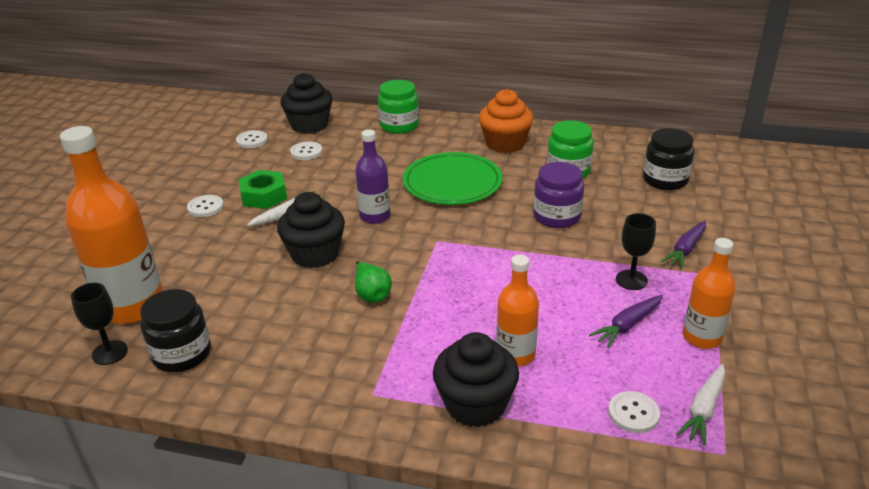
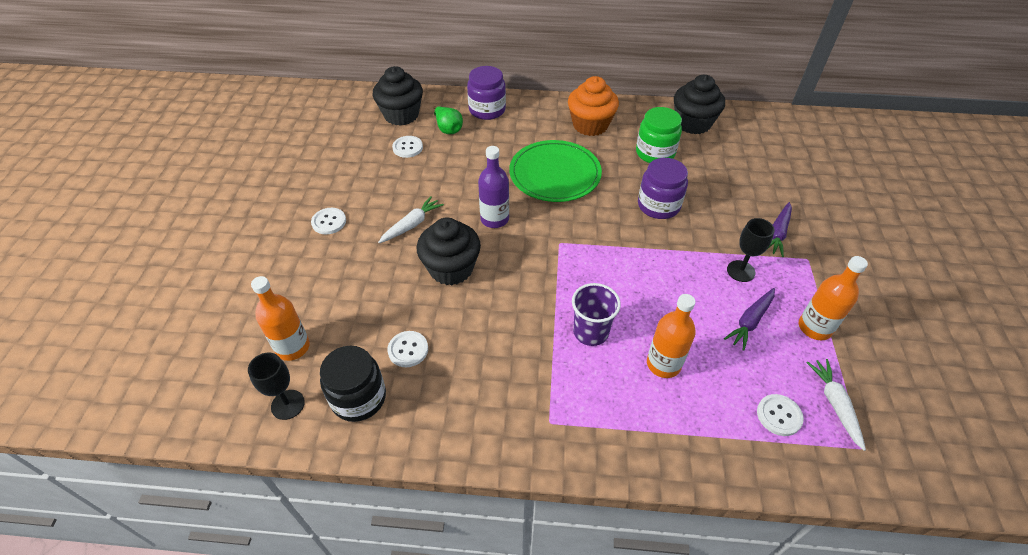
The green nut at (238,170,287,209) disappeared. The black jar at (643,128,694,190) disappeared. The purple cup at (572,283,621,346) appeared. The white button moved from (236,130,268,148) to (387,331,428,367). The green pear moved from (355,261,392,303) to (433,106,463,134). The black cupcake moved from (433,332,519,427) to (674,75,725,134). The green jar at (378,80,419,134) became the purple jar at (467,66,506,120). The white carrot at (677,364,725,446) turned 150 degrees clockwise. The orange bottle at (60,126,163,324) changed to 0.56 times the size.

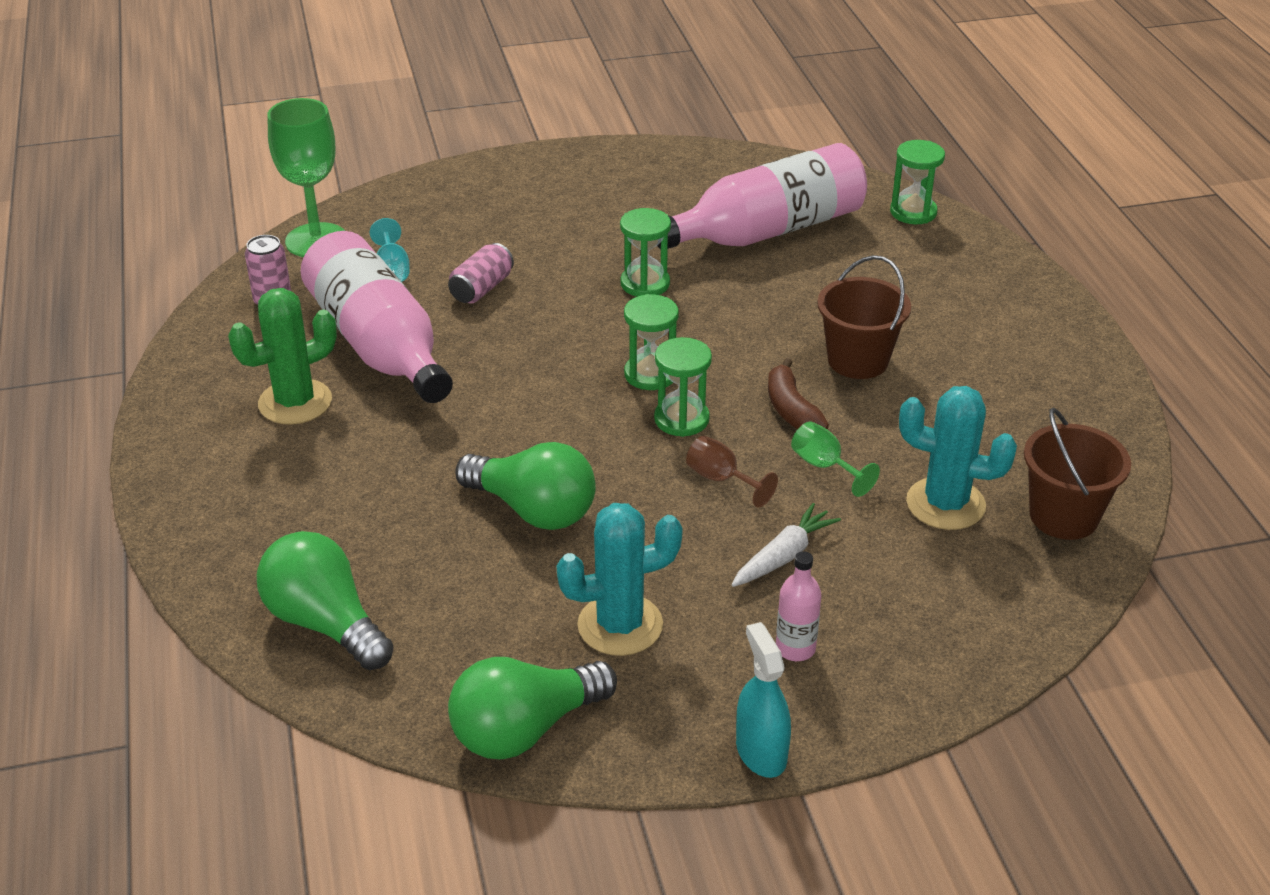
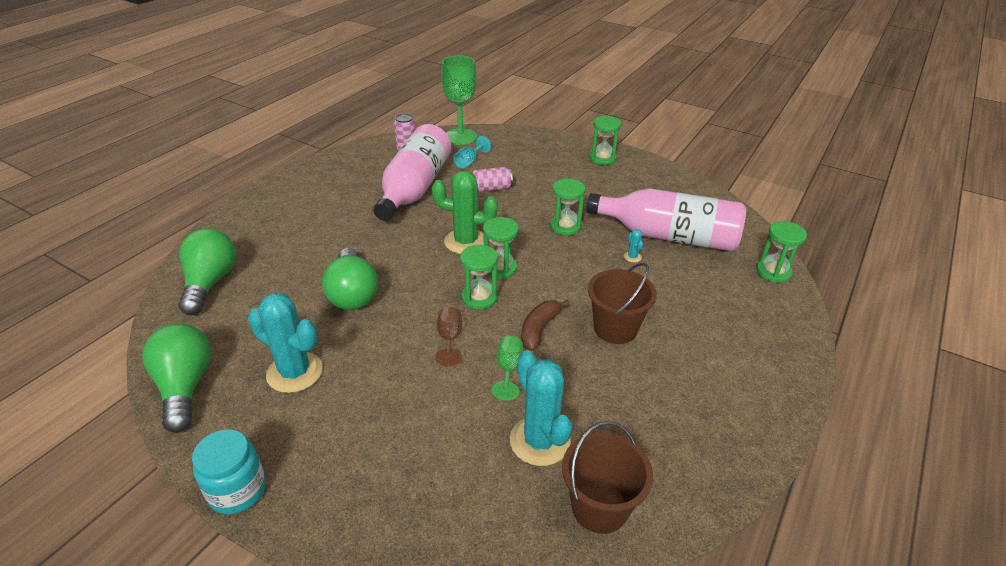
The white carrot at (732,503,841,587) disappeared. The pink bottle at (776,551,821,661) disappeared. The green hourglass at (590,116,621,165) appeared. The turquoise cactus at (624,229,643,263) appeared. The green cactus moved from (228,288,337,425) to (432,171,498,254). The turquoise spray bottle at (736,622,791,778) was replaced by the turquoise jar at (192,429,266,514). The green light bulb at (448,657,617,759) turned 60 degrees clockwise.

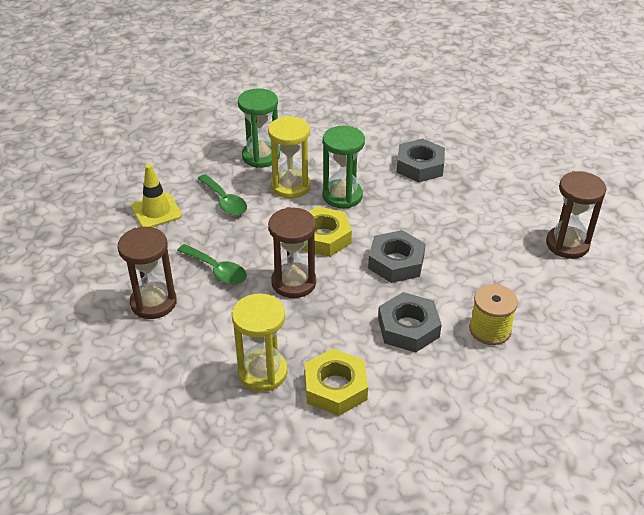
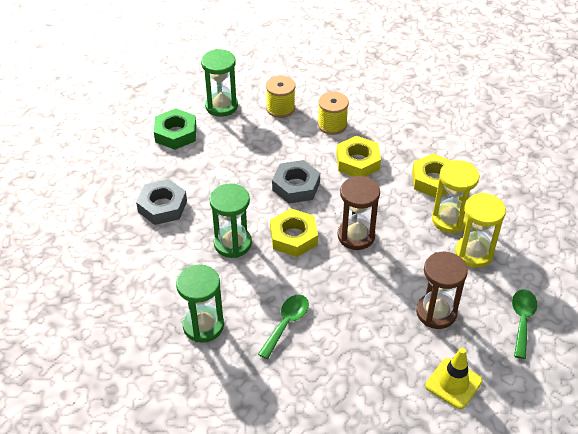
The green nut at (154,108,196,150) appeared. The yellow spool at (266,76,295,118) appeared. The yellow traffic cone moved from (131,164,182,227) to (425,348,482,409). The green spoon moved from (177,244,247,284) to (512,290,537,359). The yellow hourglass moved from (268,116,311,199) to (455,193,506,268). The grey nut at (378,292,442,353) became the yellow nut at (336,136,381,177). The brown hourglass at (546,171,606,259) became the green hourglass at (201,49,238,117).

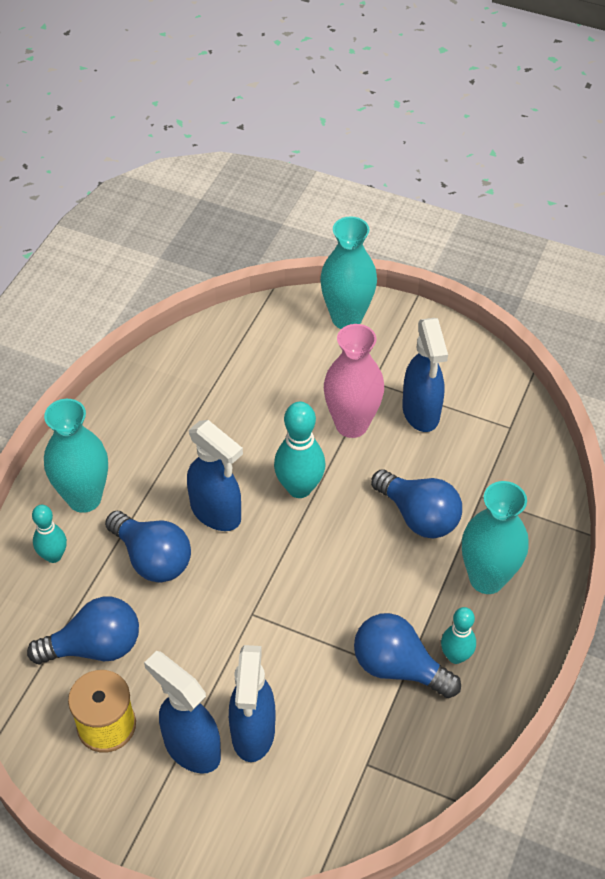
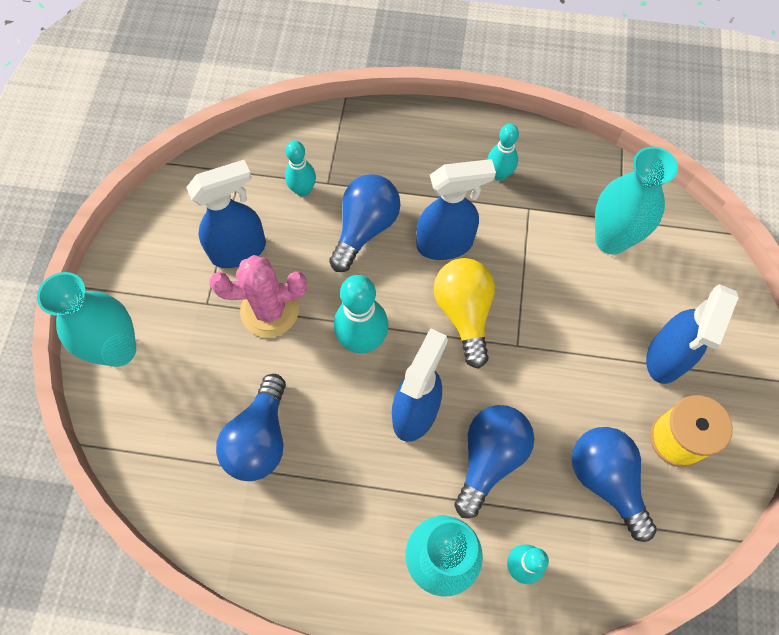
The turquoise bowling pin at (285,140,316,197) appeared. The yellow light bulb at (434,258,495,369) appeared. The blue spray bottle moved from (229,645,275,762) to (416,159,496,260). The blue light bulb moved from (354,613,461,698) to (216,374,286,481). The turquoise vase moved from (462,481,529,594) to (595,147,678,254). The pink vase at (324,324,384,438) was replaced by the pink cactus at (209,255,307,337).

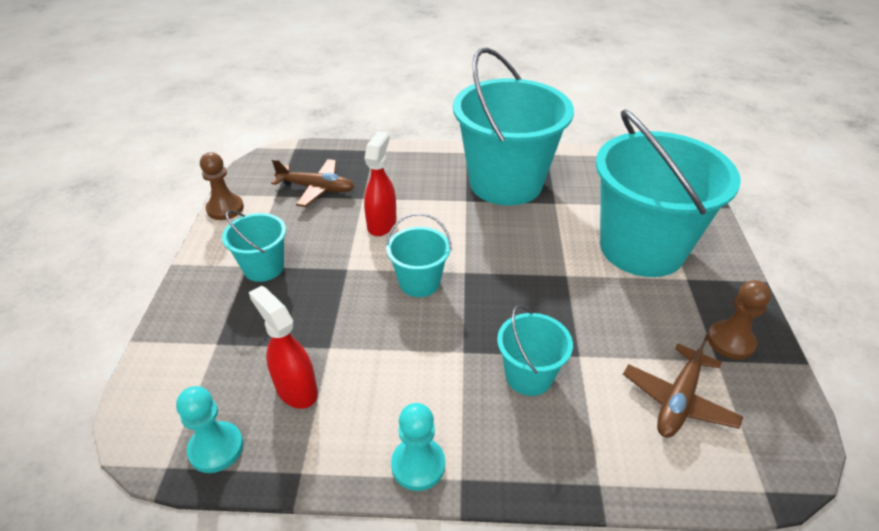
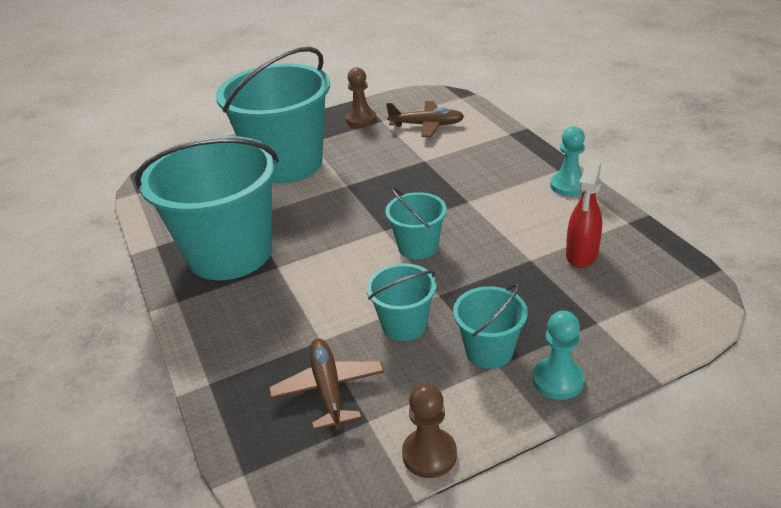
The red spray bottle at (364,131,397,236) disappeared. The turquoise pawn moved from (176,386,243,473) to (533,311,584,400). The turquoise bucket moved from (497,305,573,396) to (366,263,436,341).

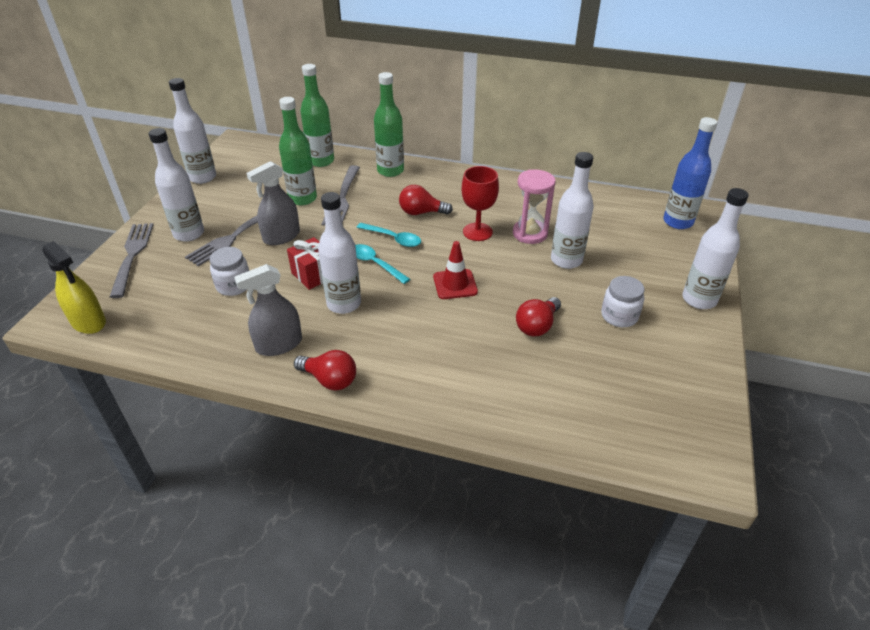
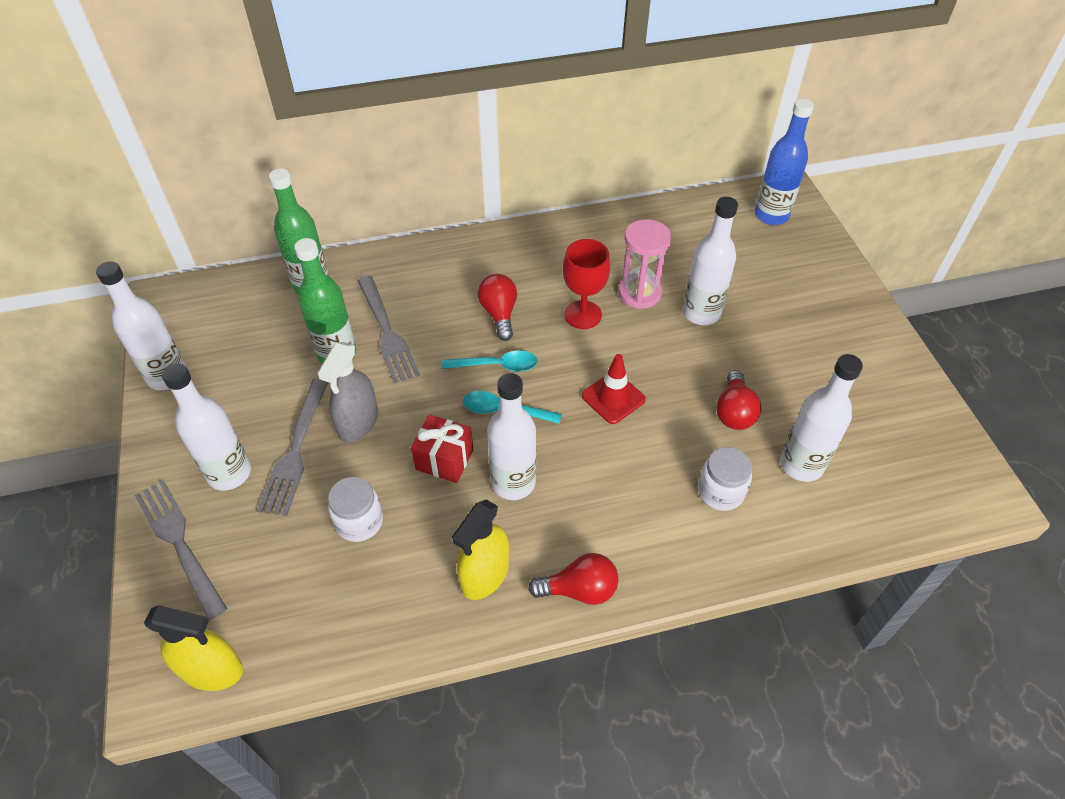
The green bottle at (374,72,404,177) disappeared. The white jar moved from (601,276,645,327) to (698,447,752,511). The white bottle moved from (682,188,748,309) to (780,354,863,482). The grey spray bottle at (234,264,302,356) became the yellow spray bottle at (452,500,509,600). The red light bulb at (399,185,453,215) turned 105 degrees clockwise.

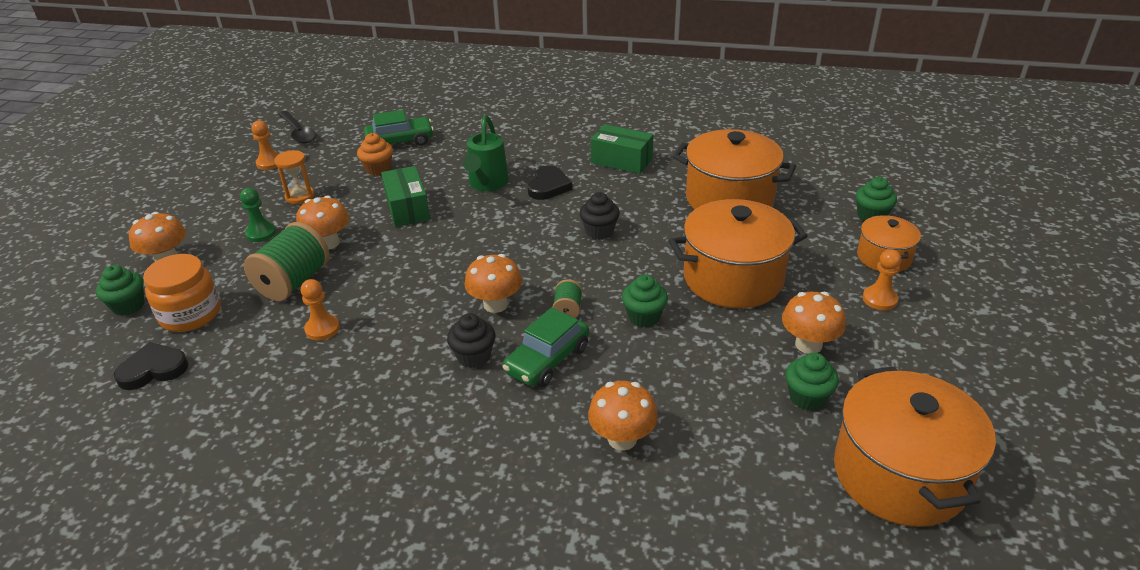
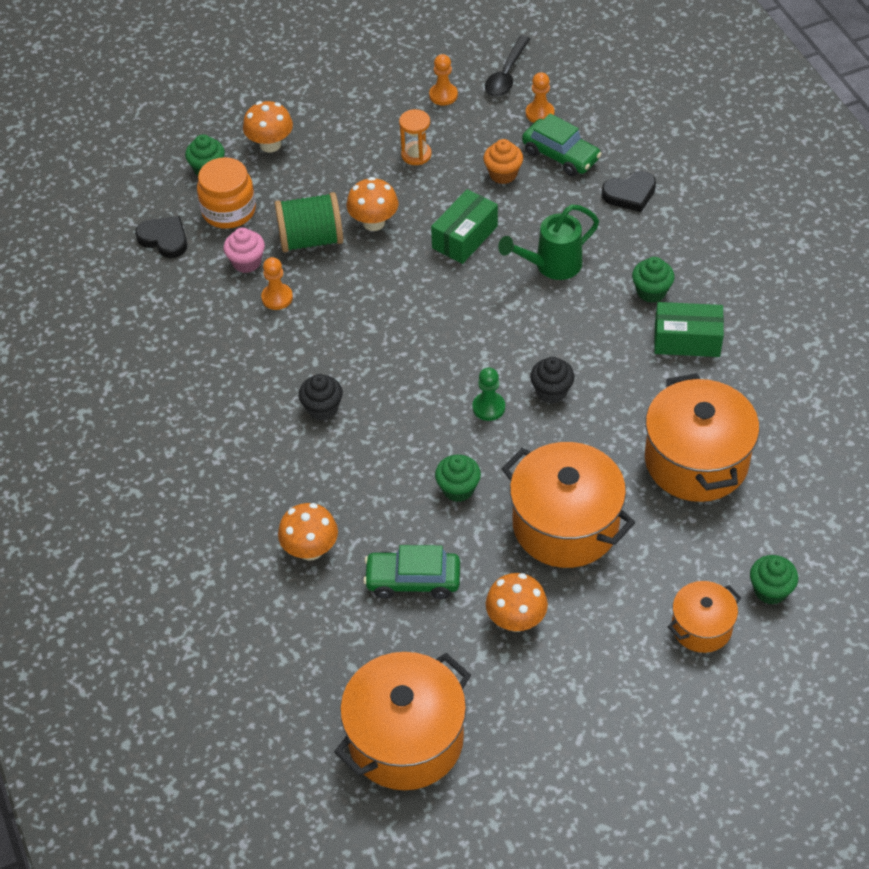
The orange mushroom at (464,254,522,313) disappeared. The green spool at (552,279,582,318) disappeared. The pink cupcake at (224,228,265,273) appeared. The green pawn moved from (240,188,276,242) to (473,367,505,421). The green car moved from (503,307,589,387) to (363,545,460,599). The black heart moved from (528,165,572,200) to (602,171,656,212). The green cupcake moved from (785,353,839,411) to (632,257,675,303). The orange pawn moved from (862,249,902,310) to (526,72,554,123). The green box at (591,124,653,174) turned 75 degrees counterclockwise.

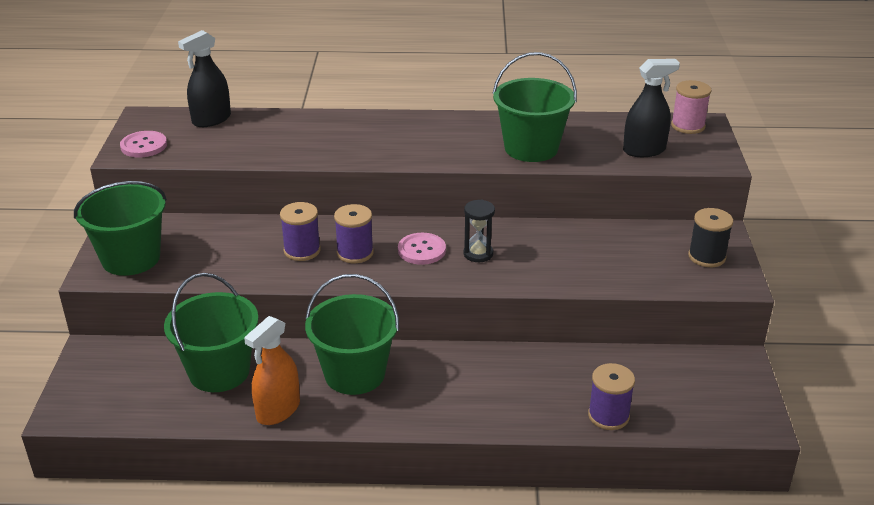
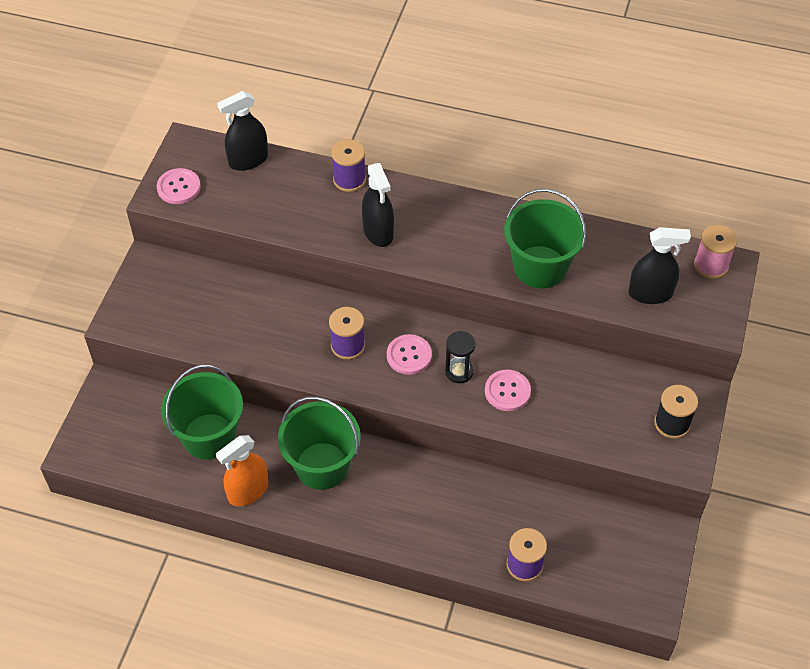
The green bucket at (74,181,167,276) disappeared. The black spray bottle at (362,163,394,247) appeared. The pink button at (485,370,531,411) appeared. The purple spool moved from (280,202,321,261) to (331,139,366,192).

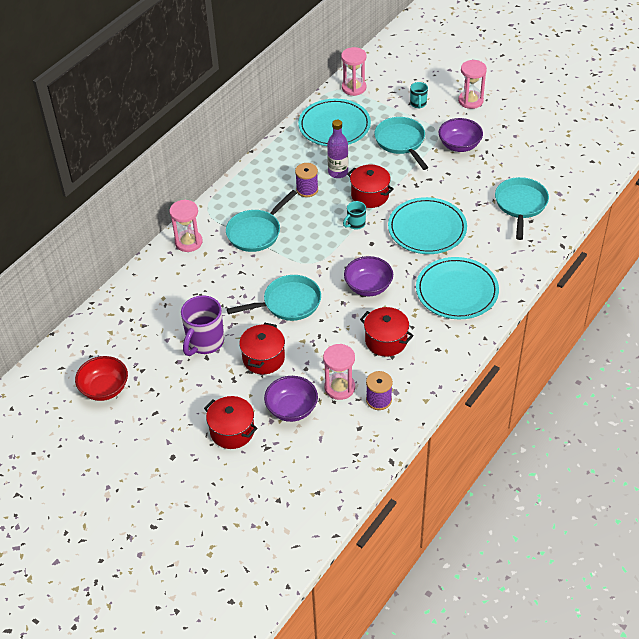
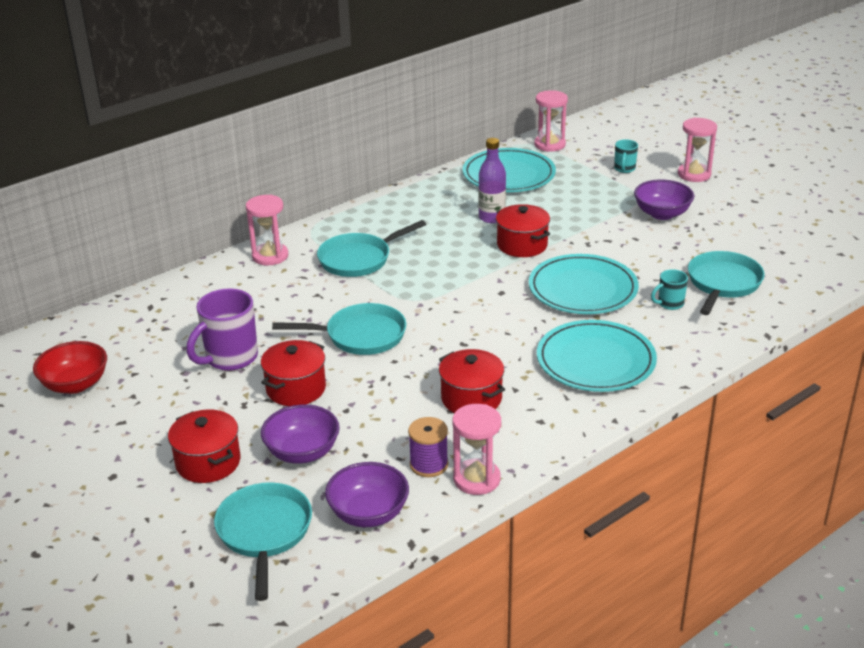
The purple spool at (295,163,318,197) disappeared. The pink hourglass moved from (323,344,355,400) to (452,404,501,495). The turquoise mug moved from (343,201,366,229) to (651,269,688,310). The purple bowl moved from (344,256,393,296) to (325,462,409,527). The turquoise pan moved from (374,117,429,170) to (214,482,312,601).

